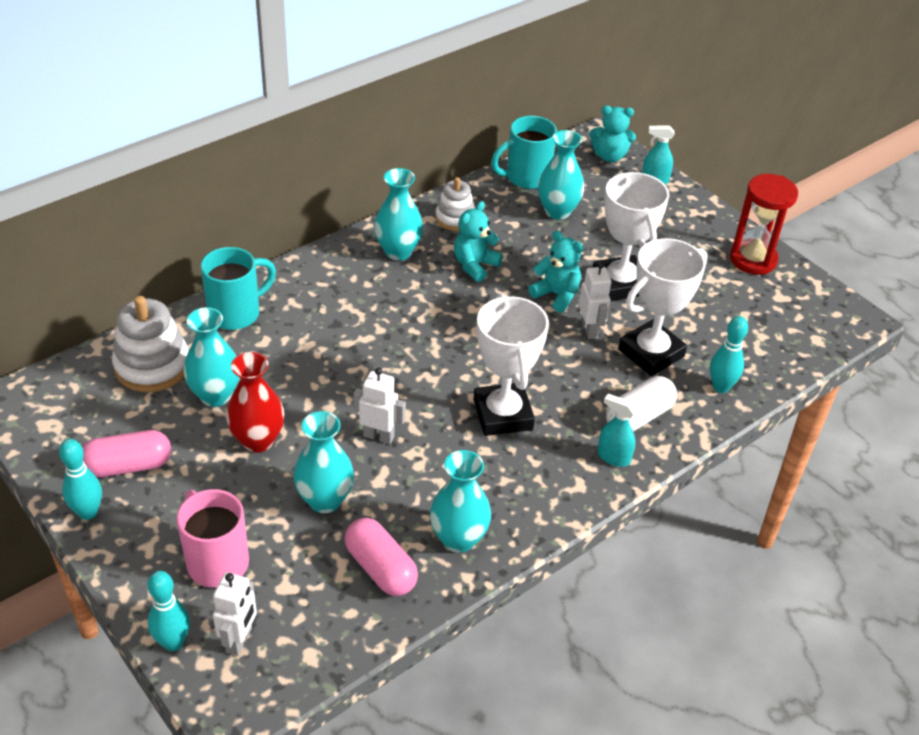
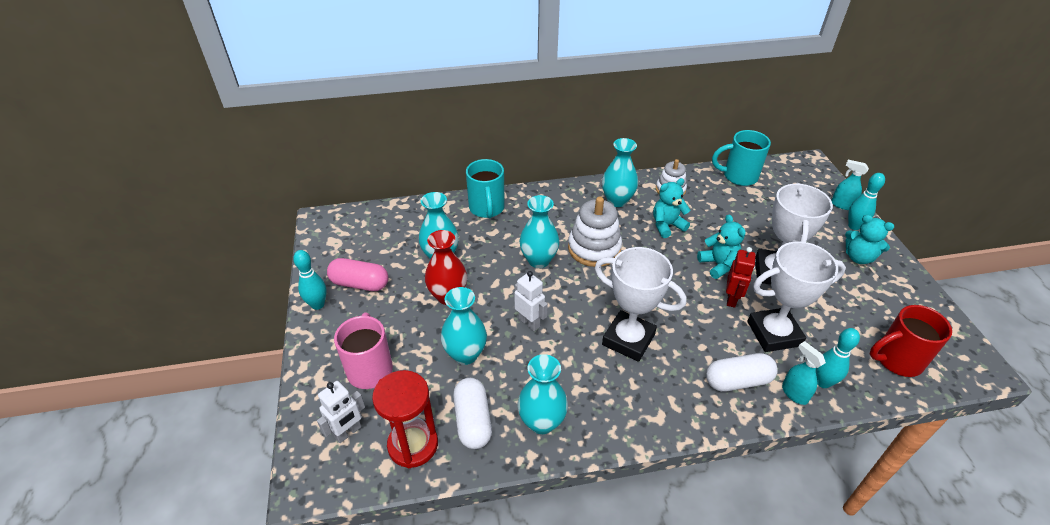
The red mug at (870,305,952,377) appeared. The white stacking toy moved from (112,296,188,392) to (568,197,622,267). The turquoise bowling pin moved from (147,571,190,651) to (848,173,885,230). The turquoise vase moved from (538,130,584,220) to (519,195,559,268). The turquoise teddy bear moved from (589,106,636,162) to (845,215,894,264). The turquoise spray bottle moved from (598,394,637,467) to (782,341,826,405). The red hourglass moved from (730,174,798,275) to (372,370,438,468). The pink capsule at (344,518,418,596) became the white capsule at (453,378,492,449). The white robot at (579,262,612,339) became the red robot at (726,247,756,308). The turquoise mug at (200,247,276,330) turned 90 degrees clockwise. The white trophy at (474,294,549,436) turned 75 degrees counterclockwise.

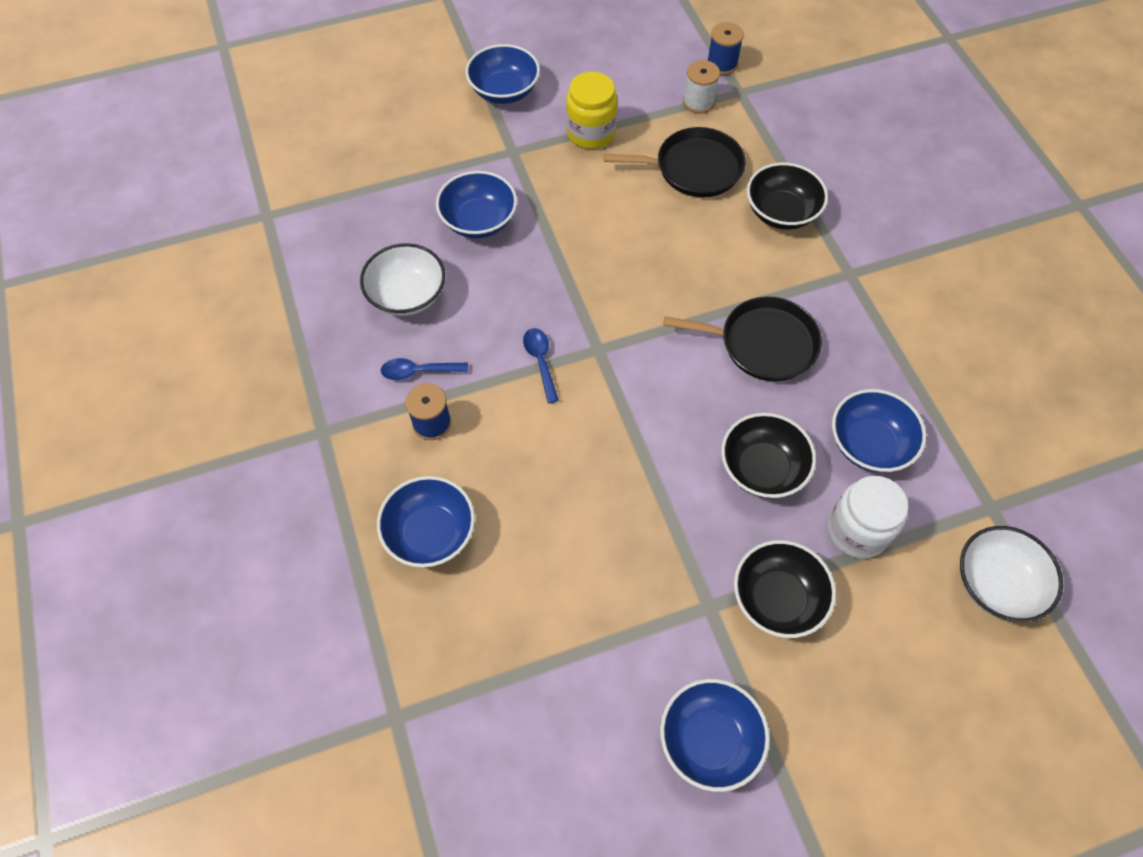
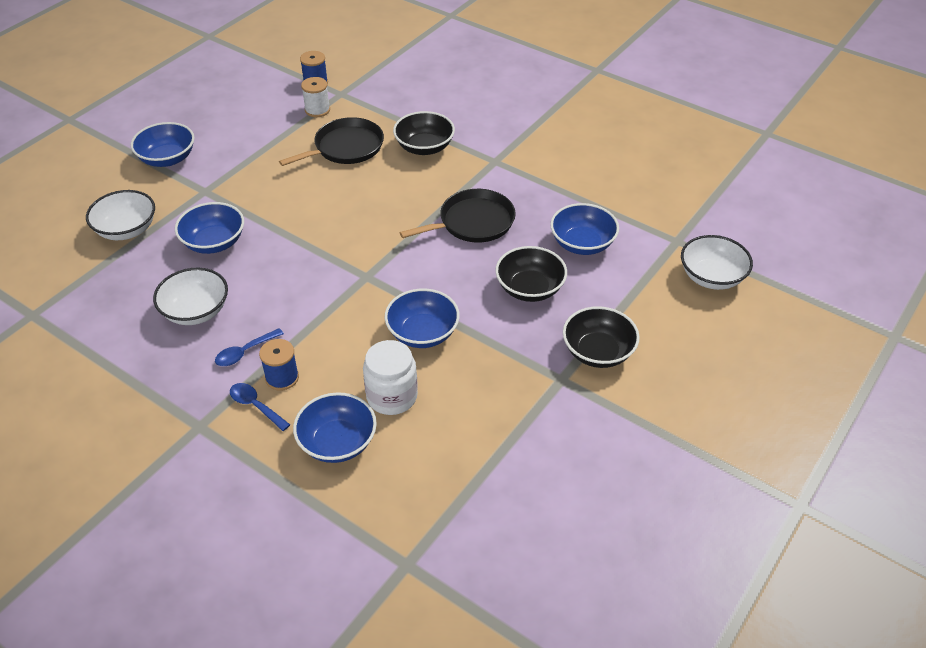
The yellow jar at (566,72,618,149) disappeared. The white bowl at (86,190,155,240) appeared. The blue spoon moved from (523,328,559,403) to (230,383,290,431). The blue bowl moved from (660,679,770,792) to (385,289,460,348). The white jar moved from (828,476,908,558) to (363,340,418,415).

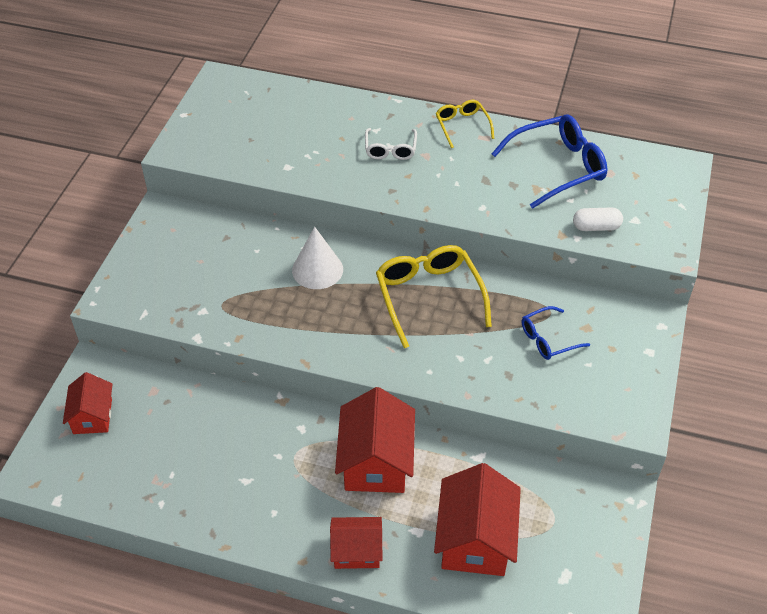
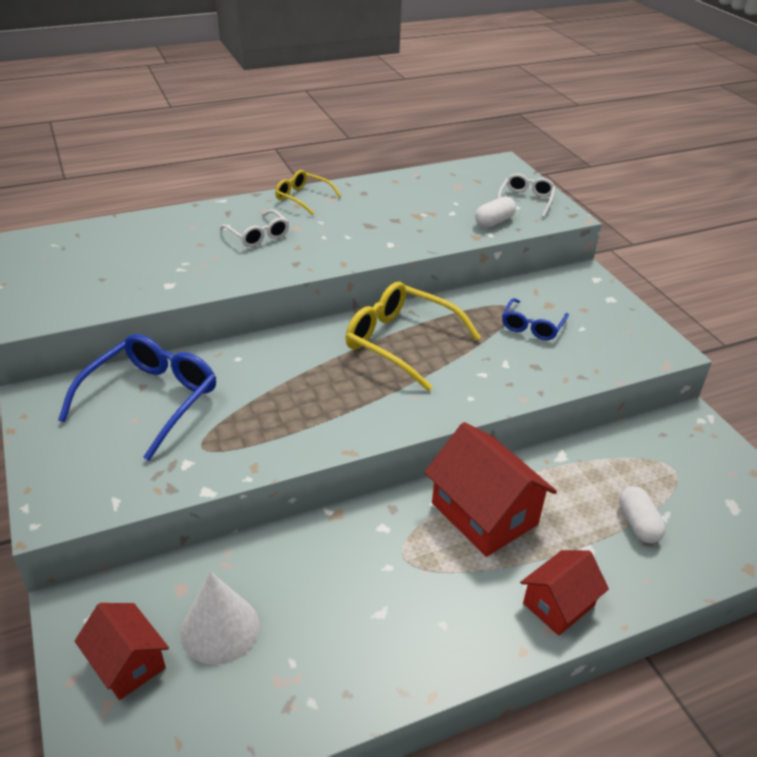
The white glasses at (497,173,556,218) appeared. The white cone moved from (292,227,343,289) to (180,571,260,665). The blue glasses moved from (492,114,607,209) to (58,334,216,461). The red house at (434,463,521,576) was replaced by the white capsule at (619,486,666,543).

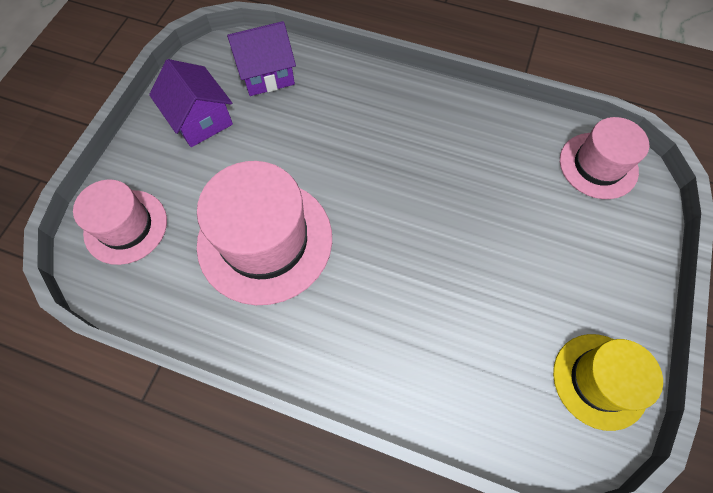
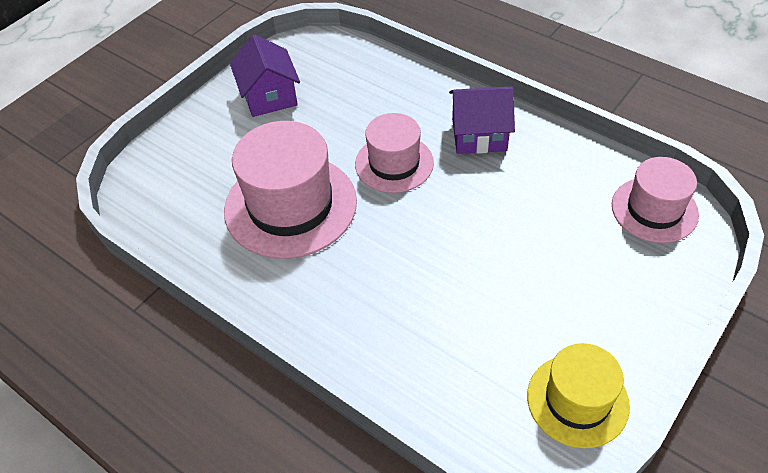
The pink hat moved from (73,179,167,265) to (355,113,434,193). The purple house moved from (227,21,296,96) to (449,86,515,154).

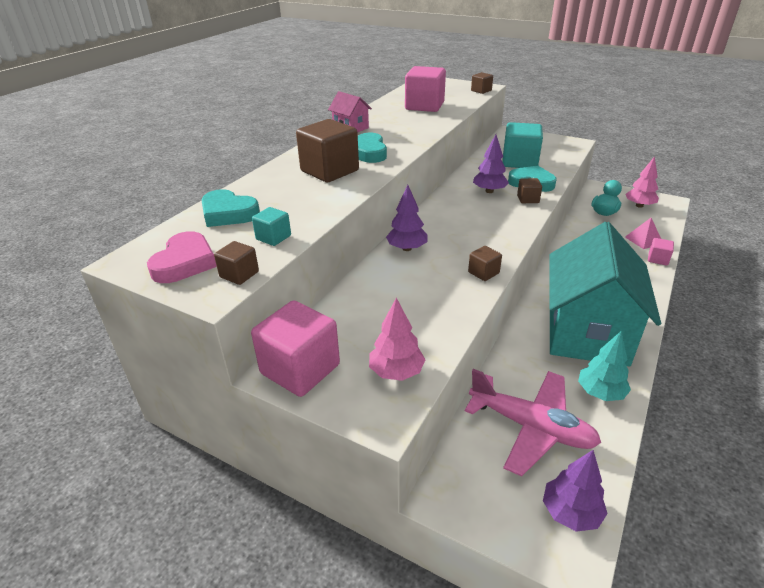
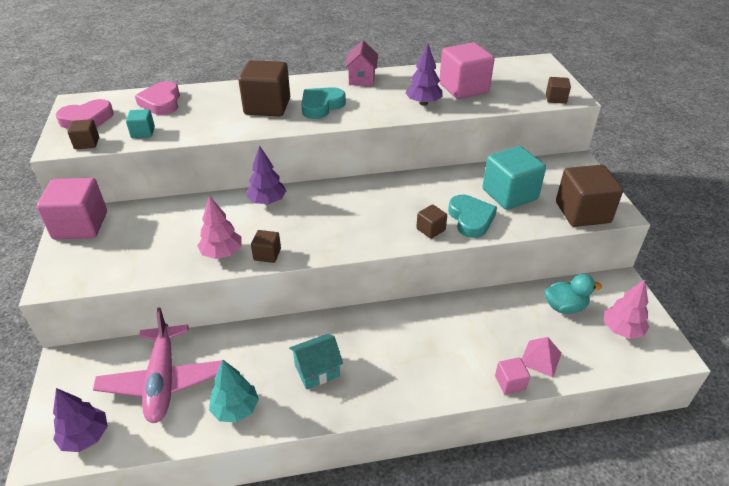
The brown cube at (556,165,623,227) appeared. The pink tree moved from (369,298,426,381) to (197,195,241,259). The purple tree moved from (473,134,509,193) to (405,44,443,106). The turquoise heart at (202,189,260,227) became the pink heart at (135,81,180,115). The turquoise house at (549,222,661,367) changed to 0.41 times the size.

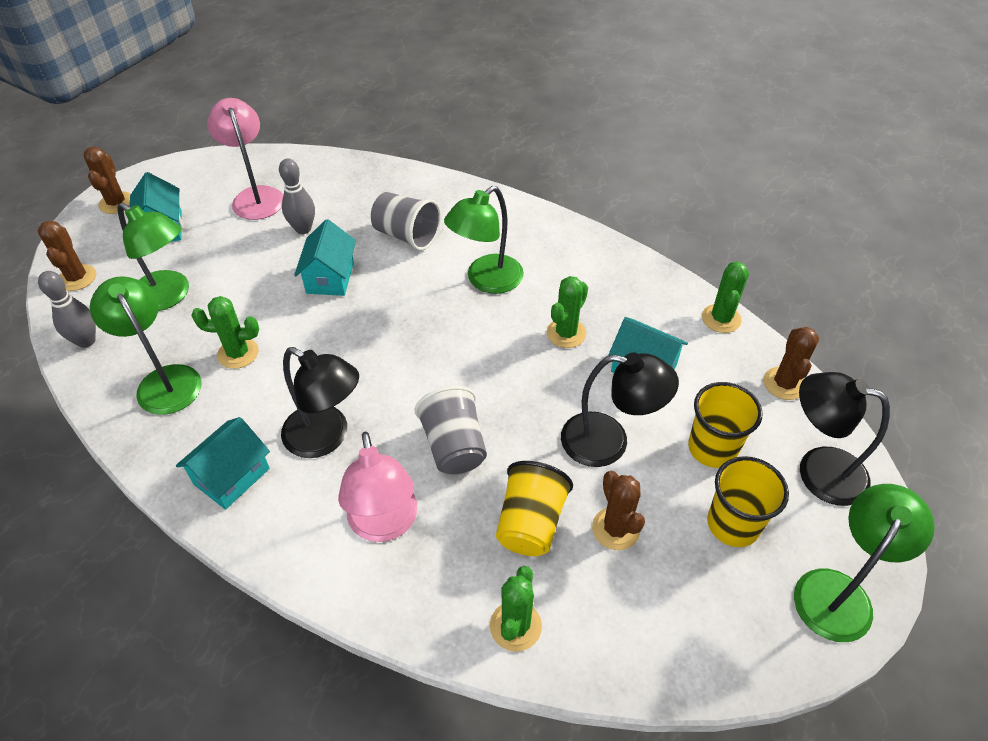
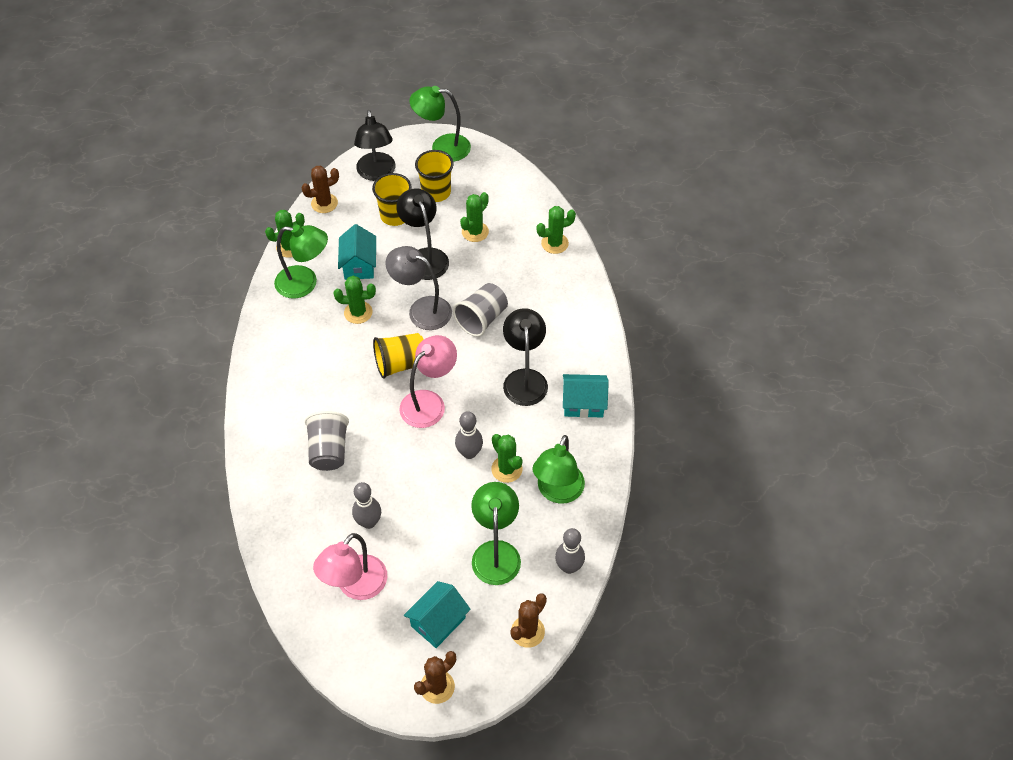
The turquoise house at (294,219,356,296) disappeared. The grey lamp at (386,246,452,330) appeared. The grey bowling pin at (455,411,483,459) appeared. The pink lamp moved from (338,432,418,542) to (399,335,457,428). The green lamp moved from (444,186,524,294) to (274,225,328,298). The yellow cup moved from (496,461,573,556) to (373,333,424,379). The brown cactus at (592,471,645,550) became the green cactus at (460,192,489,242).

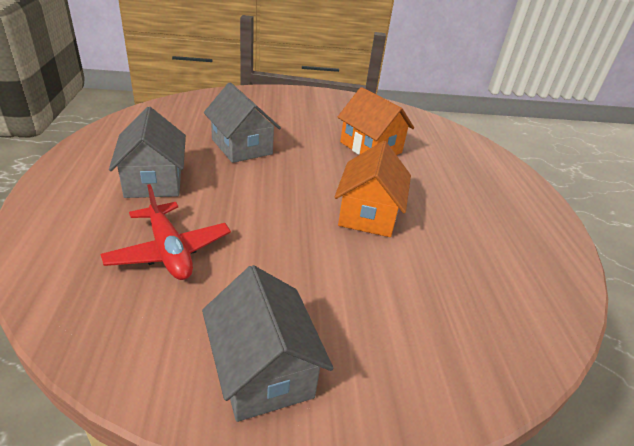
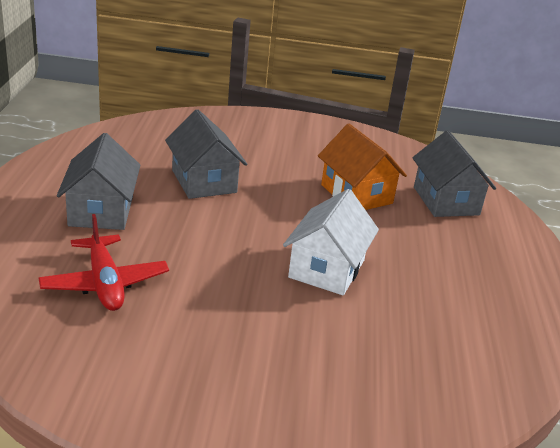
The grey house moved from (202,265,334,422) to (412,130,496,217). The orange house at (334,141,411,237) became the white house at (283,189,379,295).

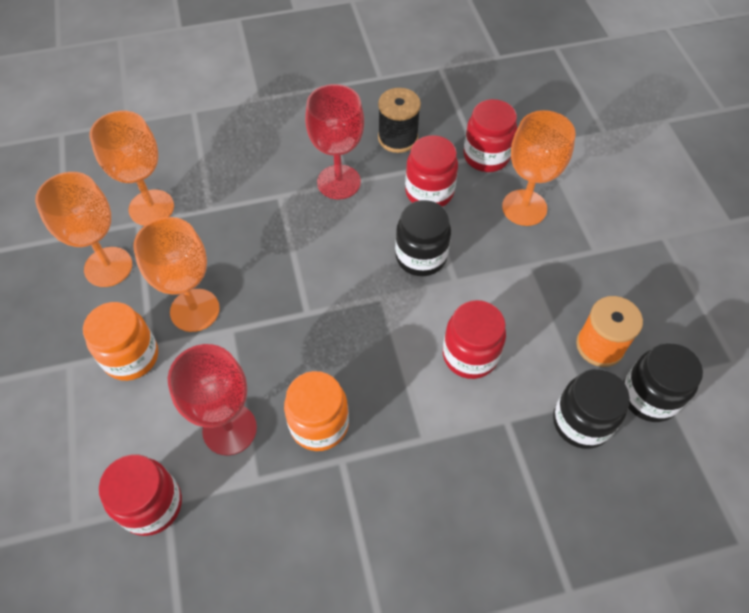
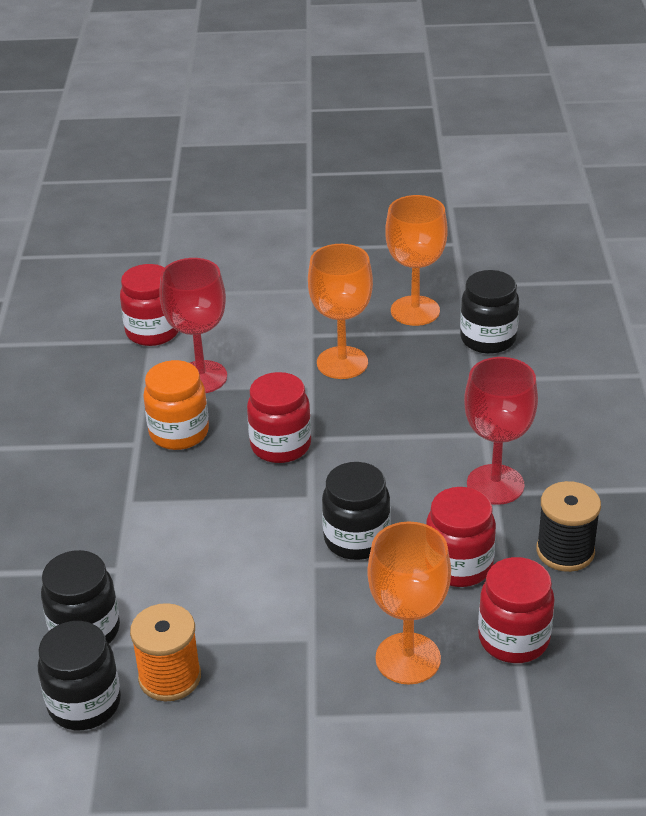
The orange jar at (83,302,158,381) disappeared. The red jar moved from (443,300,506,379) to (247,372,311,463). The orange goblet at (90,111,174,226) was replaced by the black jar at (460,270,519,354).

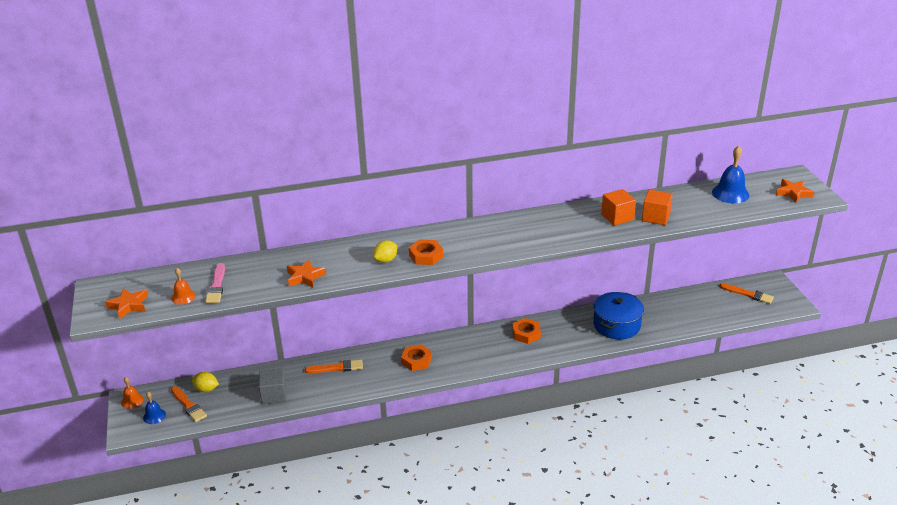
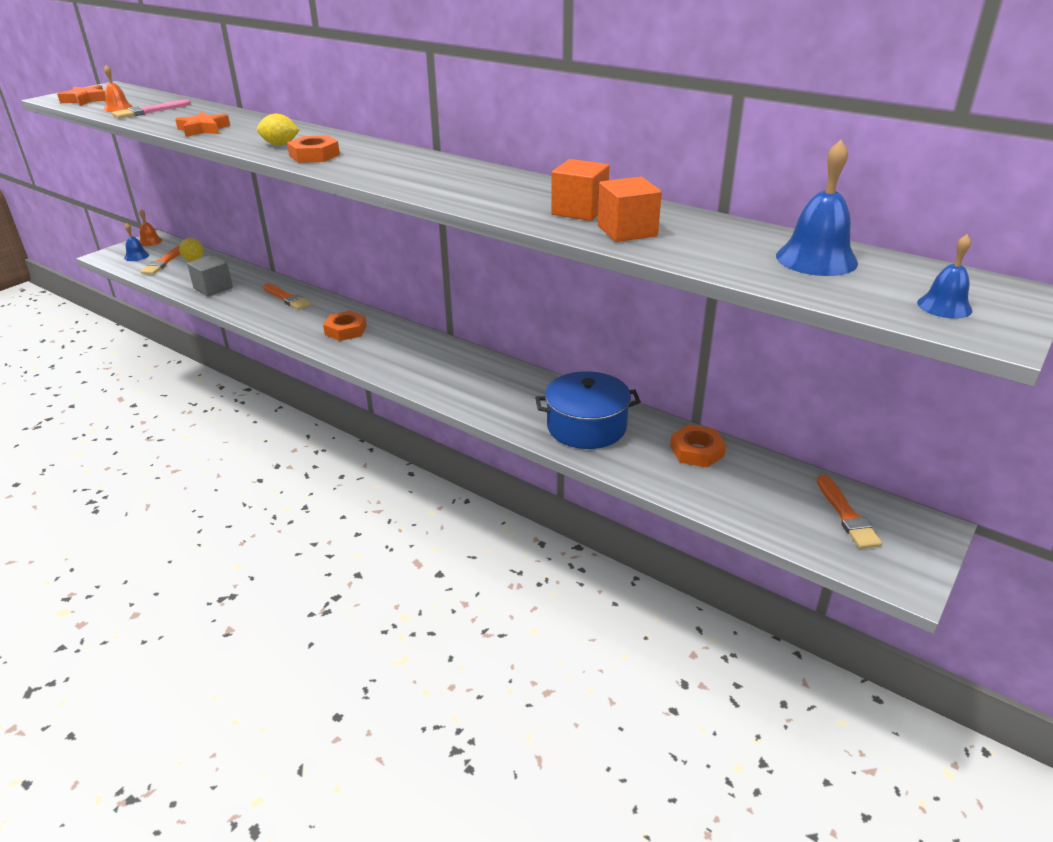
The orange nut moved from (512,318,541,344) to (670,424,726,468). The orange star at (776,179,814,203) was replaced by the blue bell at (917,234,972,318).

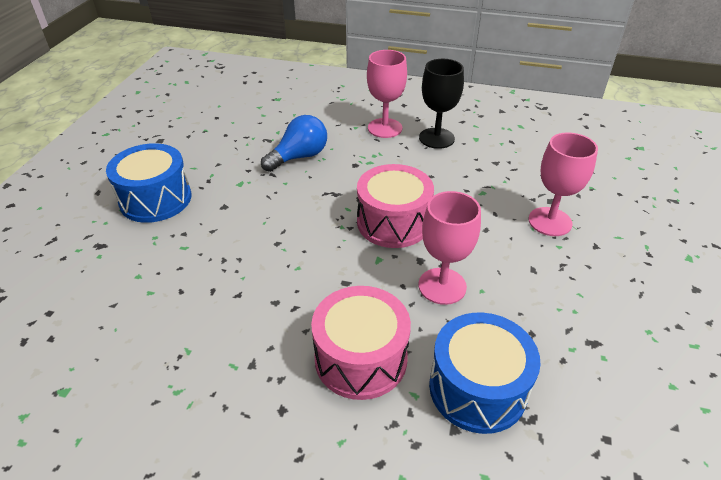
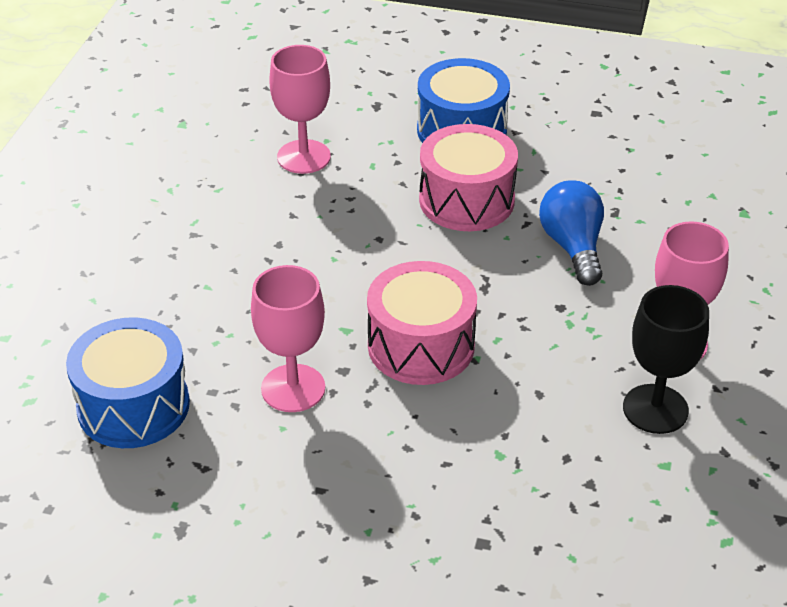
The pink drum moved from (311,286,411,400) to (419,124,518,231). The pink goblet moved from (528,132,598,236) to (270,45,331,174). The blue light bulb at (261,115,327,172) turned 150 degrees counterclockwise.

